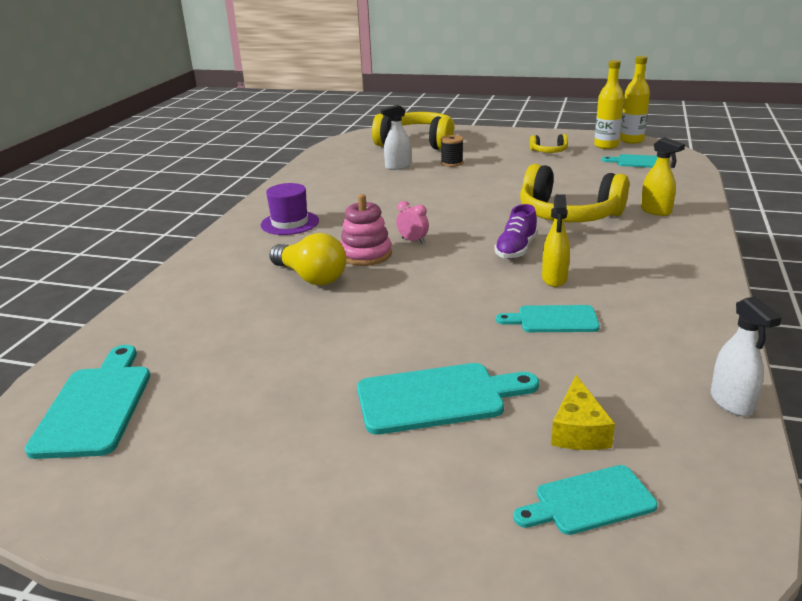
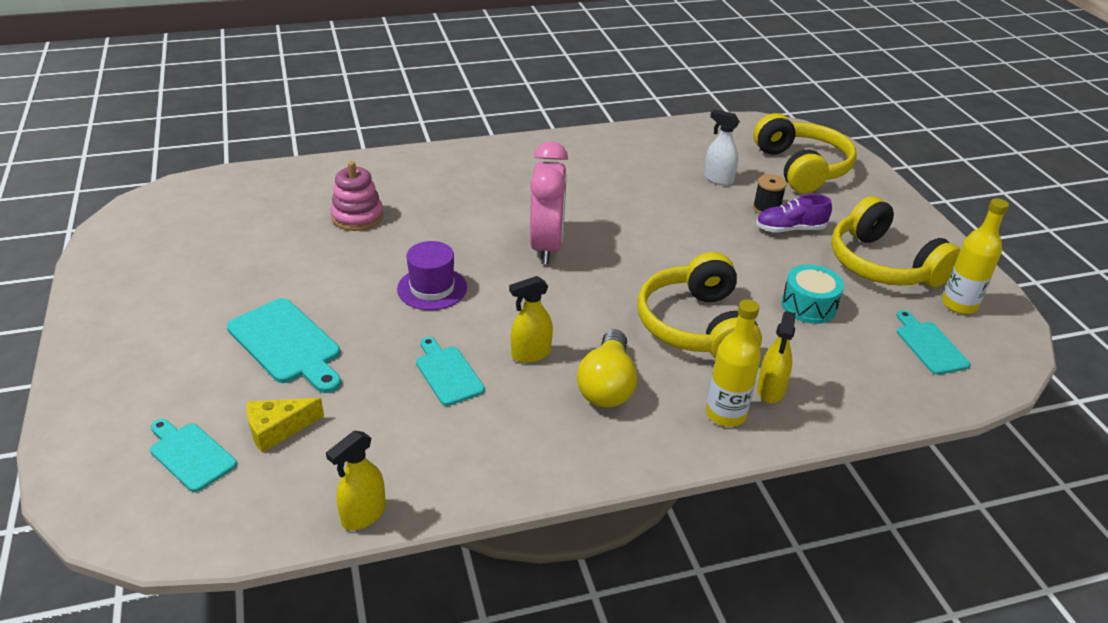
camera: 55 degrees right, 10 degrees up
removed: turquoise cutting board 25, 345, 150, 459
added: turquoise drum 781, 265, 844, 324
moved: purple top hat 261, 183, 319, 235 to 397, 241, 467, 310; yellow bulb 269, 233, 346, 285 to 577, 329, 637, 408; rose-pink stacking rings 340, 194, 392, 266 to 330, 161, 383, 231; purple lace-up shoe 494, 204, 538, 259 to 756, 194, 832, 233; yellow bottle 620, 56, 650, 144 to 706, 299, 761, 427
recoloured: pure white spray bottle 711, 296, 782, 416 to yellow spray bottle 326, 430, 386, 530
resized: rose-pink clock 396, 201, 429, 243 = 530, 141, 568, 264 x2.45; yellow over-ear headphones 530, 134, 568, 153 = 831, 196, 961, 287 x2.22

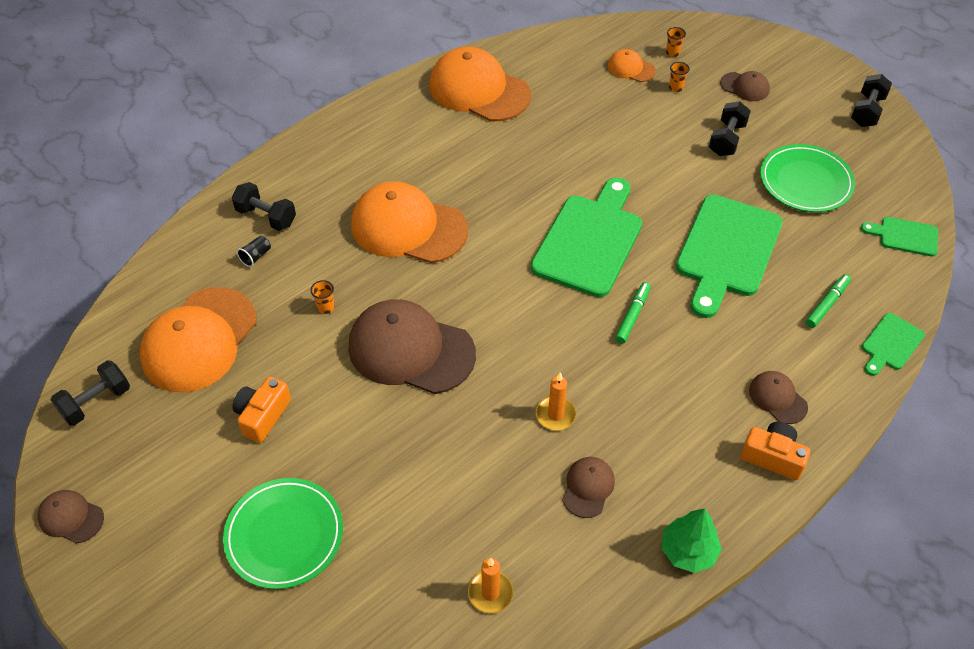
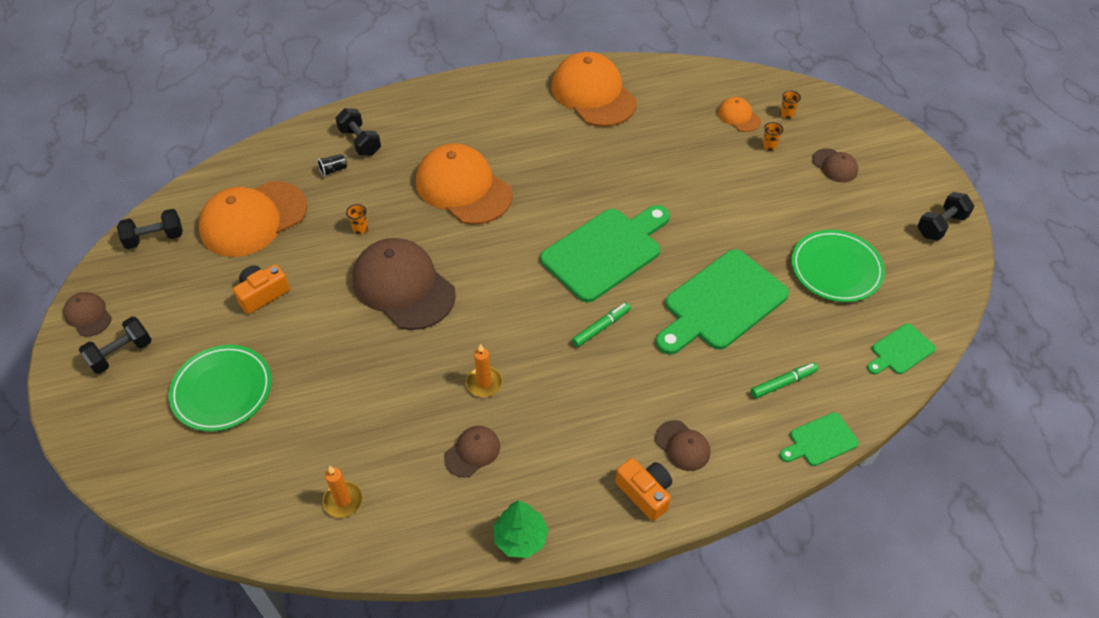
camera: 25 degrees right, 0 degrees up
moved: ebony dumbbell 709, 101, 751, 156 to 79, 317, 152, 374
turned: brown cap 749, 371, 808, 424 = 655, 420, 711, 471 150 degrees clockwise; leaf-green cutting board 861, 217, 938, 257 = 867, 323, 936, 374 75 degrees counterclockwise

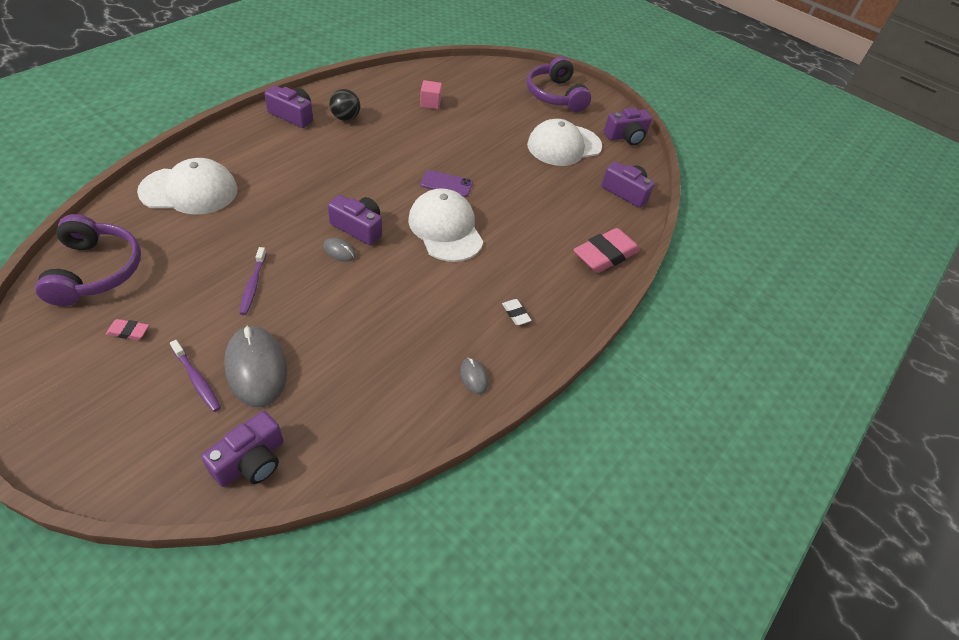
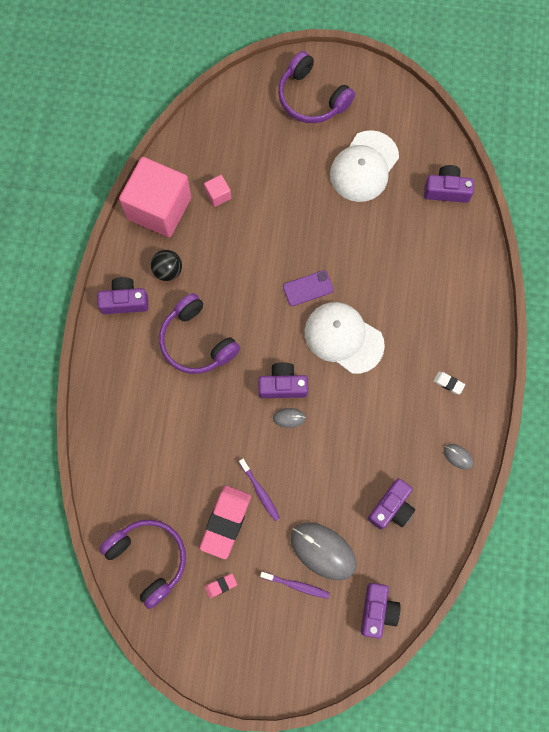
camera: 25 degrees left, 25 degrees up
removed: pure white cap 137, 158, 238, 215
added: rose-pink solid cube 119, 157, 192, 237; purple over-ear headphones 159, 293, 240, 374
moved: rose-pink pencil eraser 573, 228, 640, 273 to 200, 486, 251, 559; purple photo camera 604, 107, 652, 145 to 368, 478, 415, 530

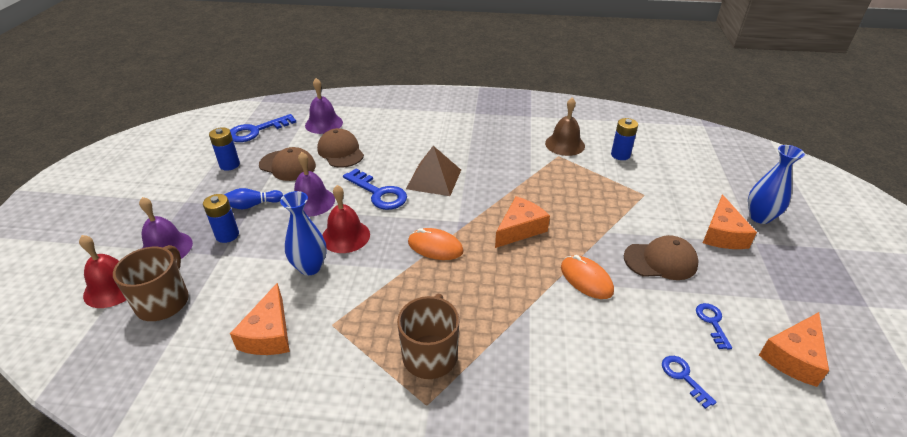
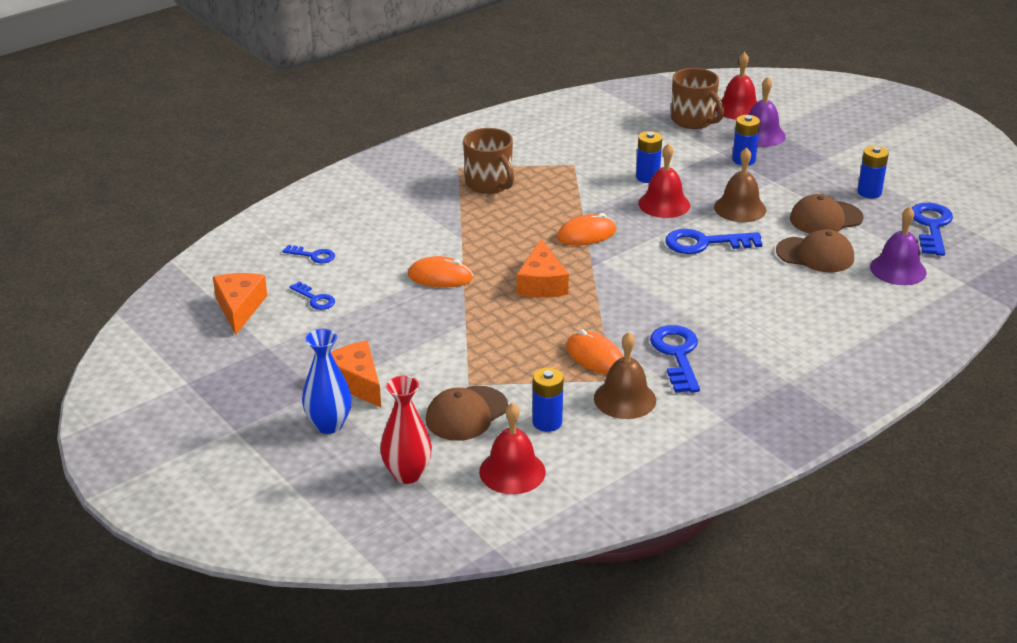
camera: 135 degrees right, 5 degrees down
removed: royal blue bowling pin 224, 188, 283, 209; bright orange cheese 230, 283, 290, 355; brown pyramid 406, 146, 461, 196
added: scarlet flower vase 380, 375, 432, 484; scarlet school bell 479, 403, 546, 494; bright orange computer mouse 566, 329, 623, 374; royal blue key 650, 325, 700, 393
moved: brown cap 624, 235, 698, 280 to 426, 386, 508, 441
replaced: royal blue flower vase 280, 191, 327, 275 to royal blue power cell 636, 131, 662, 183
recoloured: purple school bell 294, 152, 335, 217 to brown school bell 714, 147, 766, 222

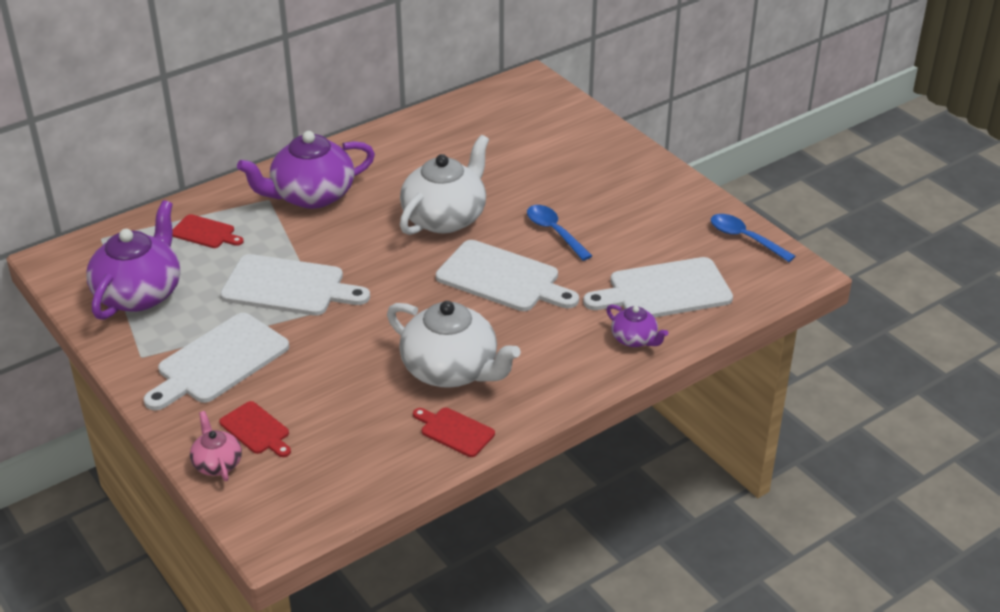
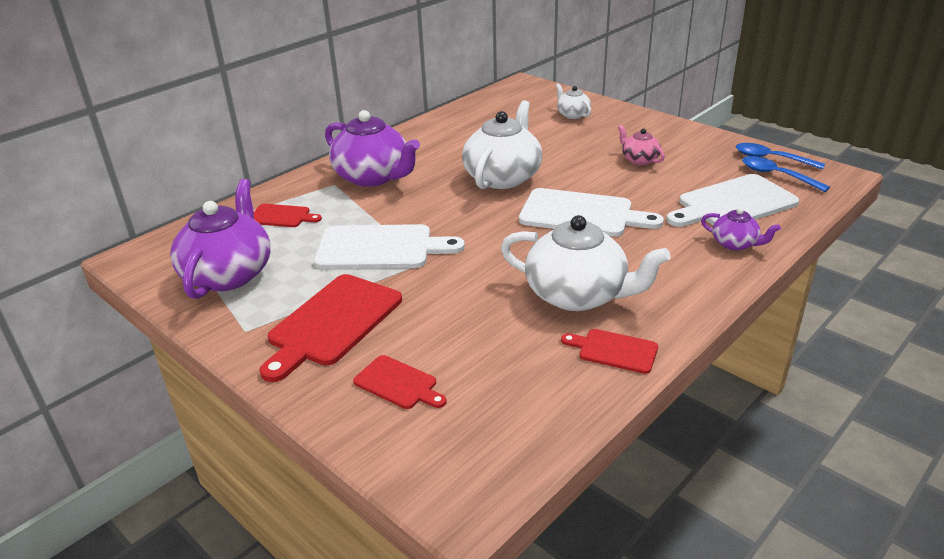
camera: 10 degrees left, 5 degrees down
added: pure white teapot 556, 83, 591, 119
moved: rose-pink teapot 190, 411, 242, 481 to 618, 125, 665, 165; royal blue teaspoon 527, 205, 592, 261 to 742, 156, 830, 192
recoloured: pure white cutting board 144, 313, 289, 411 to scarlet cutting board 260, 274, 402, 382
turned: purple teapot 237, 131, 375, 209 = 325, 110, 420, 187 105 degrees counterclockwise

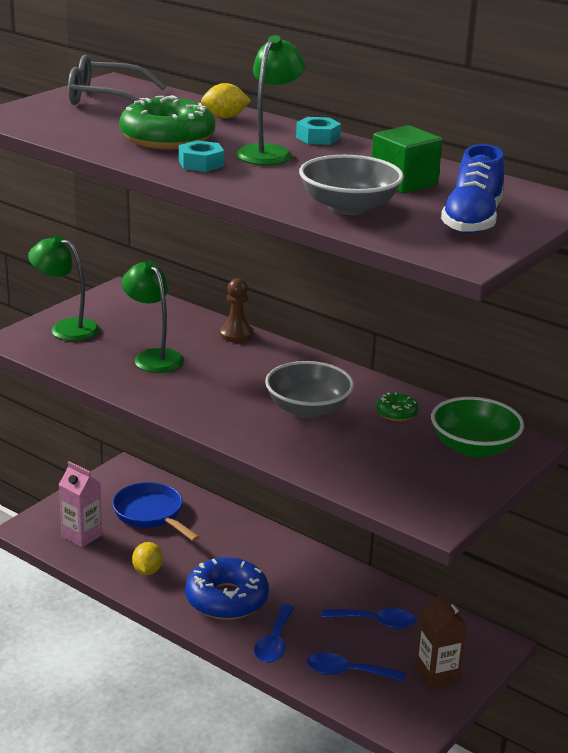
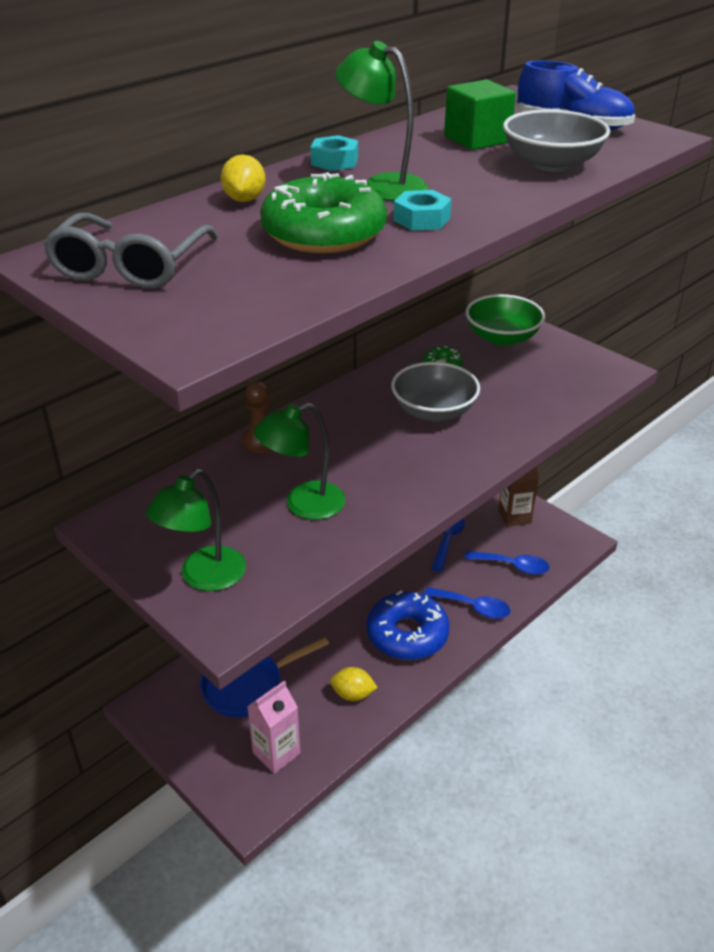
camera: 80 degrees left, 10 degrees up
turned: royal blue teaspoon 307, 653, 406, 682 = 465, 551, 550, 575 90 degrees counterclockwise

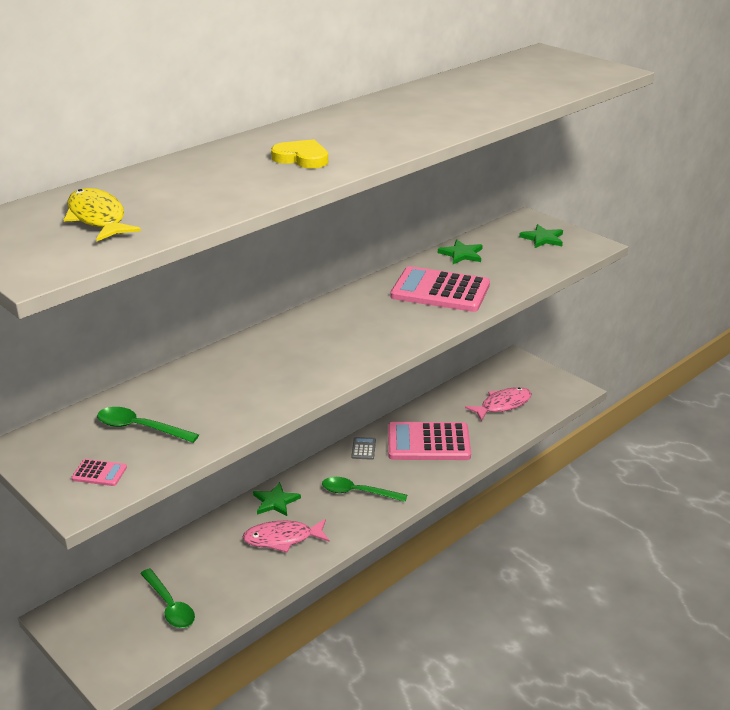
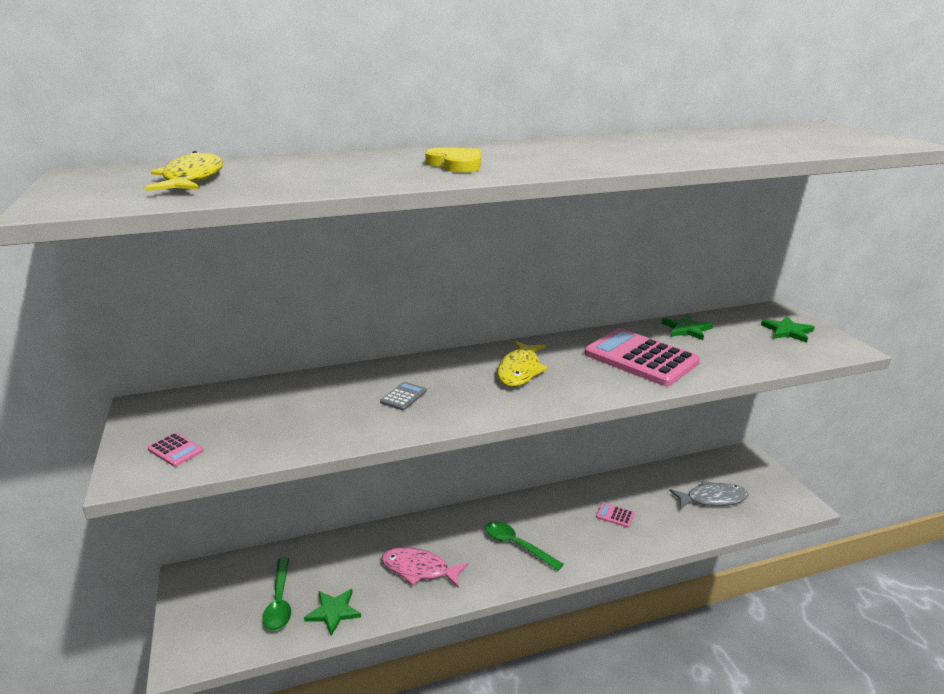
camera: 25 degrees right, 5 degrees down
removed: leaf-green teaspoon 97, 407, 199, 443
added: yellow fish figure 497, 341, 548, 387
moved: leaf-green star shape 253, 482, 301, 516 to 304, 589, 361, 636; gray calculator 351, 437, 376, 460 to 380, 382, 427, 410
recoloured: rose-pink fish figure 465, 387, 532, 421 to gray fish figure 669, 481, 749, 509
resized: rose-pink calculator 388, 422, 471, 460 = 596, 503, 635, 528 x0.40

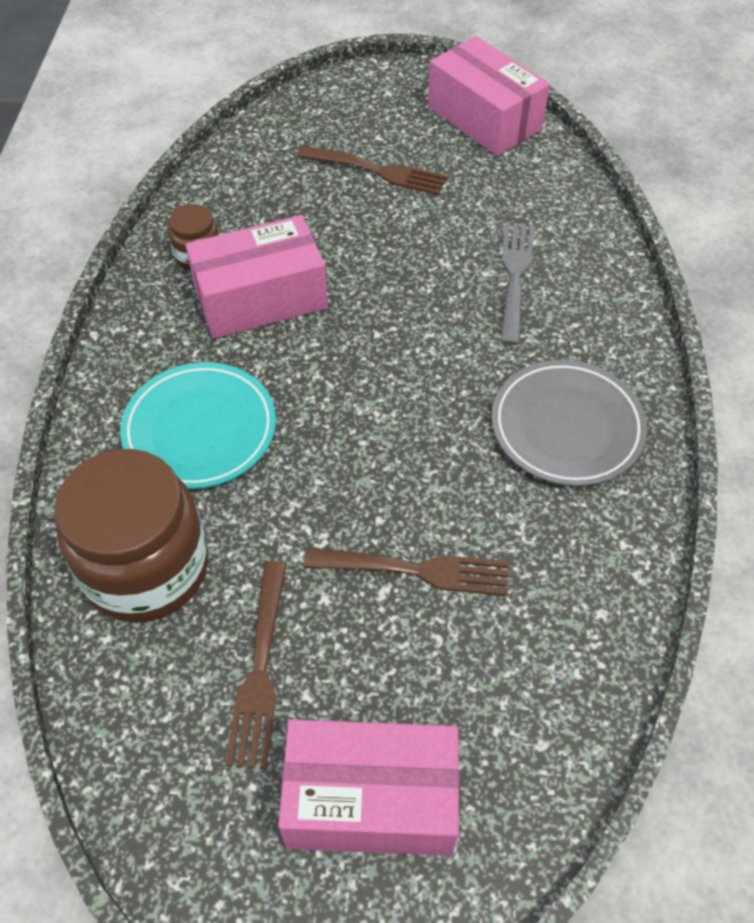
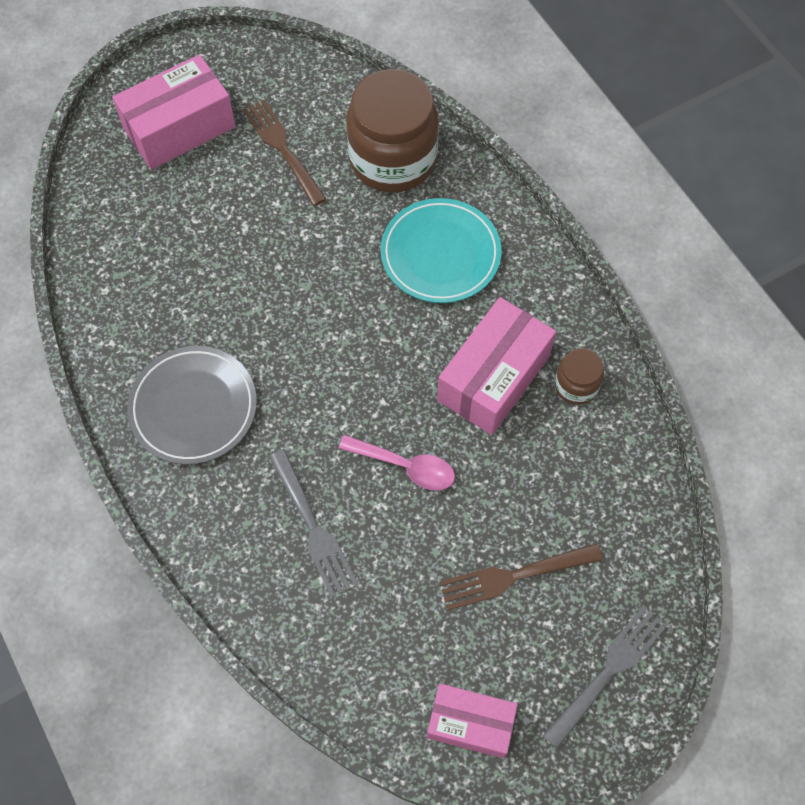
camera: 145 degrees right, 10 degrees up
removed: brown dinner fork 304, 548, 509, 596
added: rose-pink teaspoon 338, 435, 455, 491; gray dinner fork 542, 605, 667, 749
resized: rose-pink package 428, 36, 550, 156 = 427, 683, 518, 758 x0.65

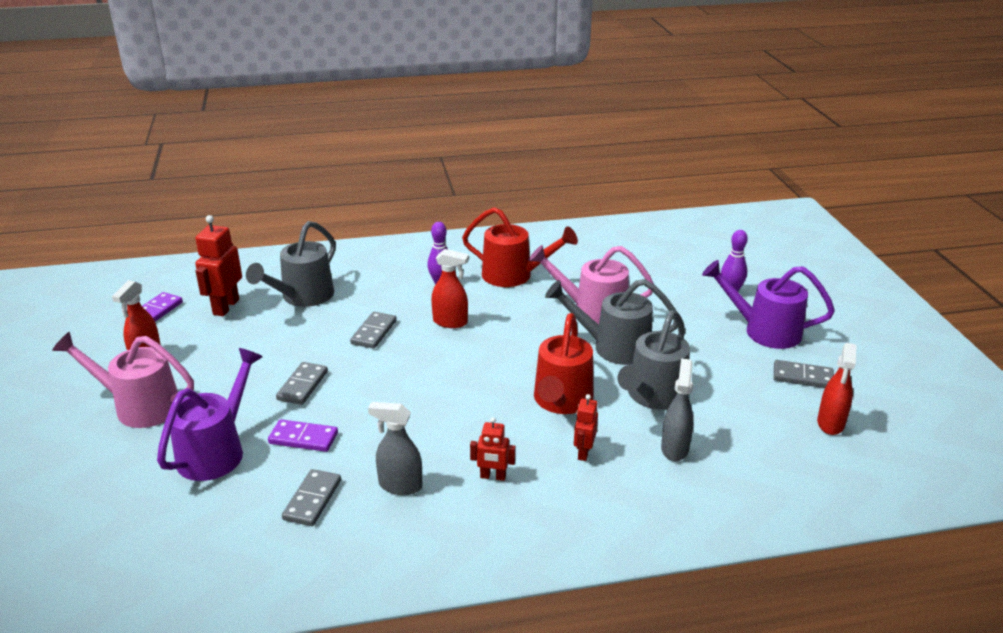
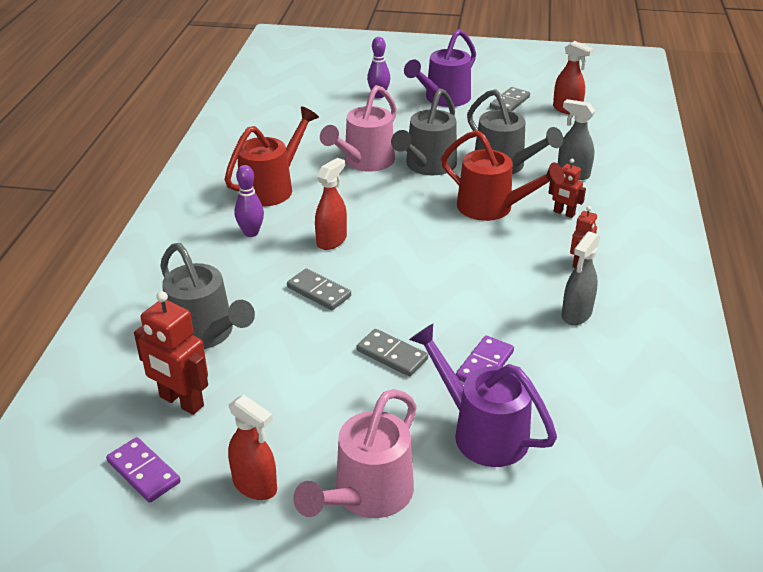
camera: 70 degrees left, 5 degrees up
removed: gray domino 282, 469, 341, 526

